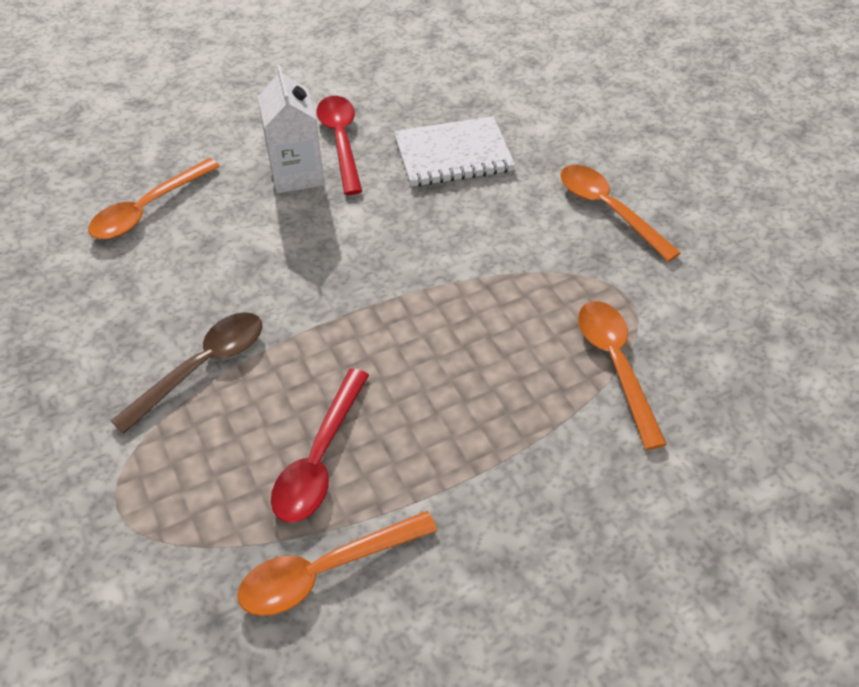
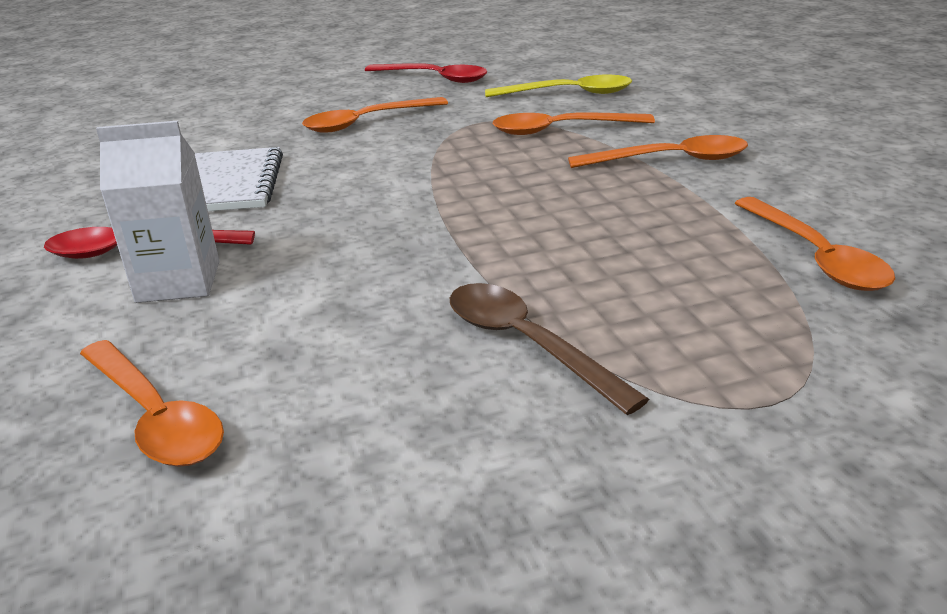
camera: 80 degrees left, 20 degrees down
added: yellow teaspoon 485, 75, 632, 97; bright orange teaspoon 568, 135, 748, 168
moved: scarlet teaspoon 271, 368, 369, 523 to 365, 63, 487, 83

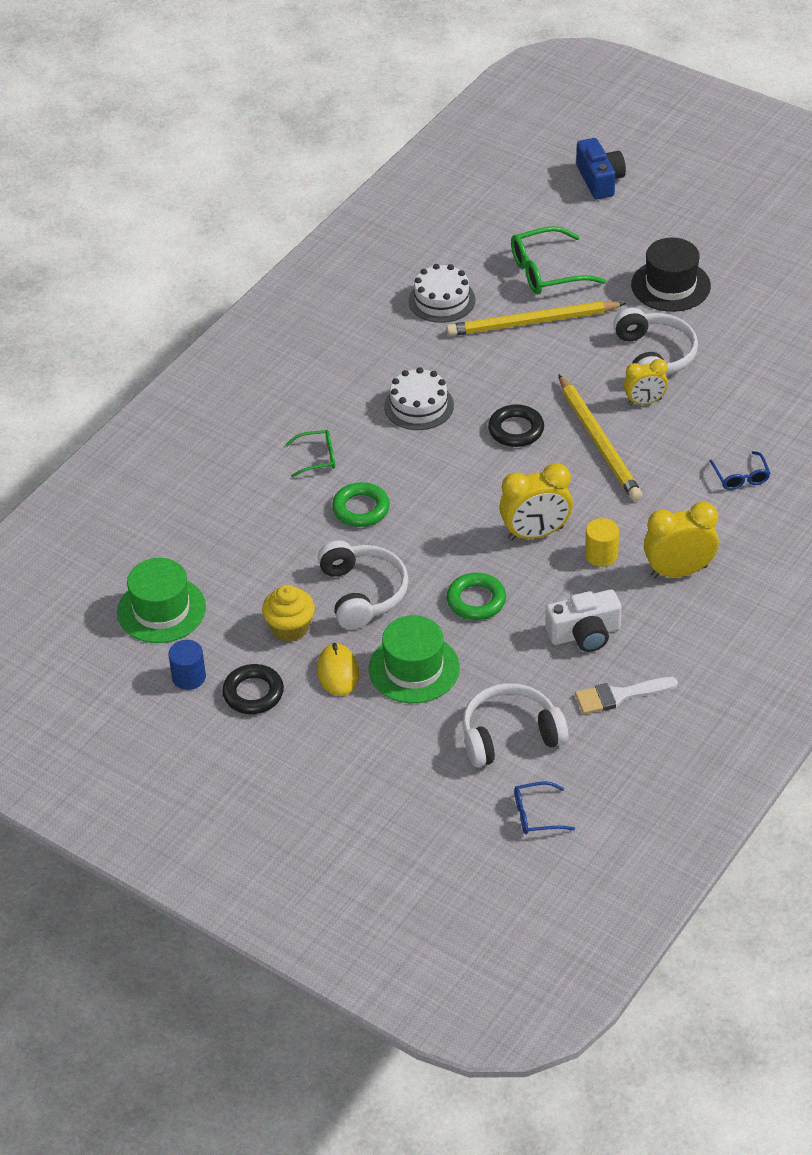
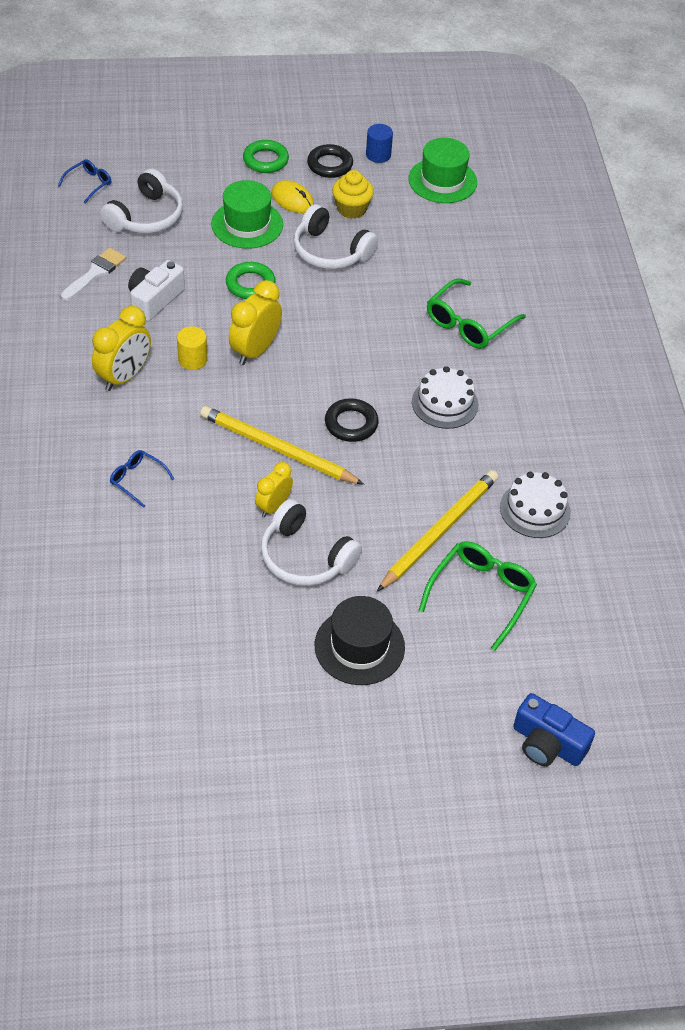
camera: 135 degrees right, 5 degrees up
moved: leaf-green hoop 332, 482, 390, 527 to 243, 140, 289, 173
resized: leaf-green glasses 285, 430, 335, 477 = 427, 278, 526, 349 x1.76

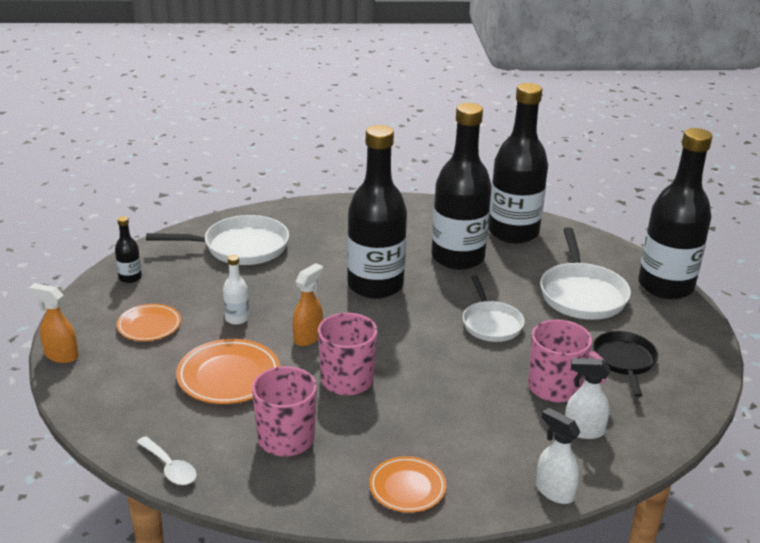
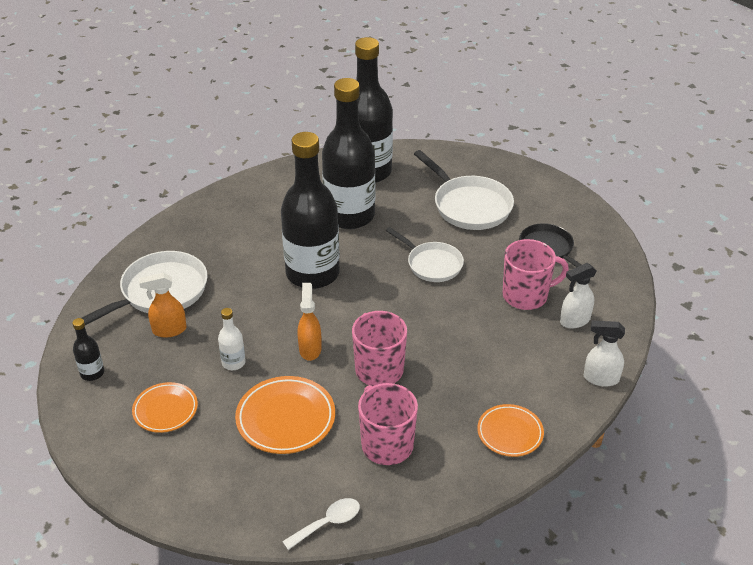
camera: 35 degrees left, 10 degrees up
removed: ebony bottle 638, 128, 713, 299
moved: bright orange spray bottle 29, 283, 79, 363 to 139, 273, 187, 337
turned: pure white teaspoon 137, 436, 197, 485 = 282, 498, 360, 550 45 degrees counterclockwise

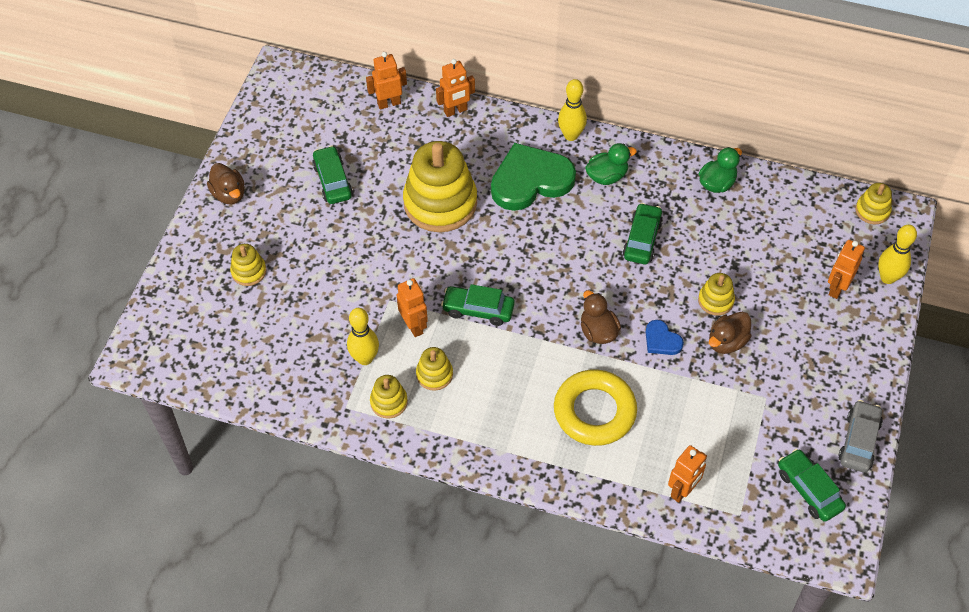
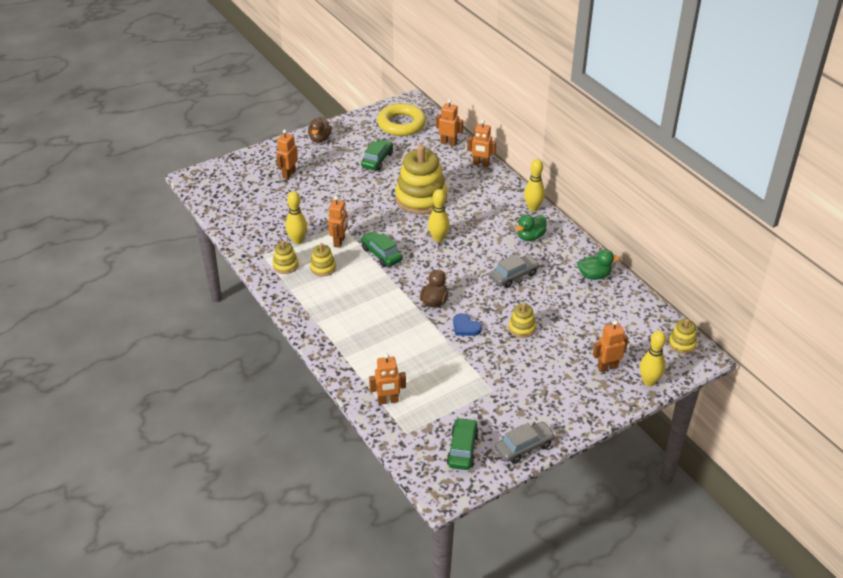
camera: 40 degrees right, 15 degrees down
removed: leaf-green heart shape 491, 143, 576, 211; brown toy duck 709, 312, 752, 354
added: yellow bowling pin 428, 189, 450, 242
moved: yellow hoop 554, 369, 637, 446 to 377, 103, 426, 136
replaced: yellow stacking rings 230, 244, 267, 286 to bright orange robot figure 276, 130, 298, 179
recoloured: leaf-green automobile 623, 203, 663, 264 to gray automobile 490, 254, 540, 288
turned: leaf-green toy duck 585, 143, 637, 185 = 516, 215, 547, 241 120 degrees clockwise; royal blue heart shape 646, 320, 684, 355 = 453, 313, 482, 336 45 degrees counterclockwise

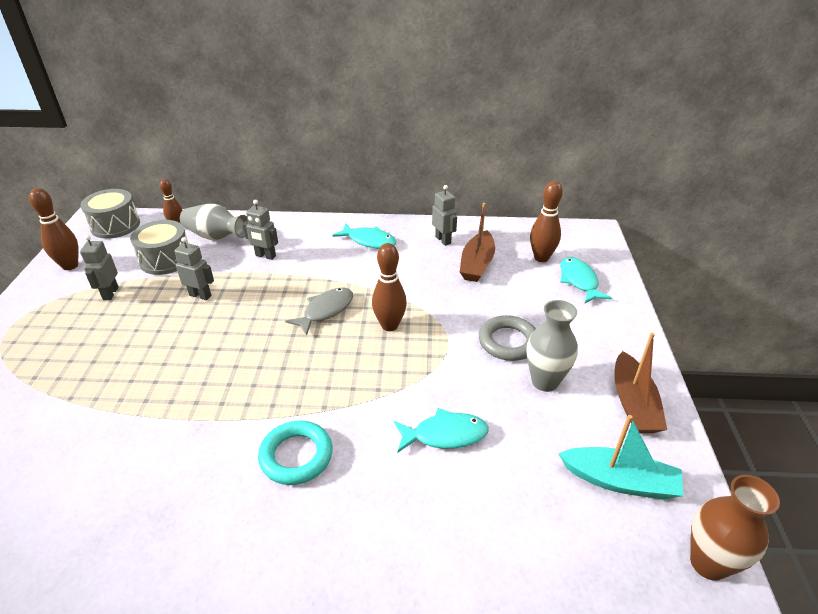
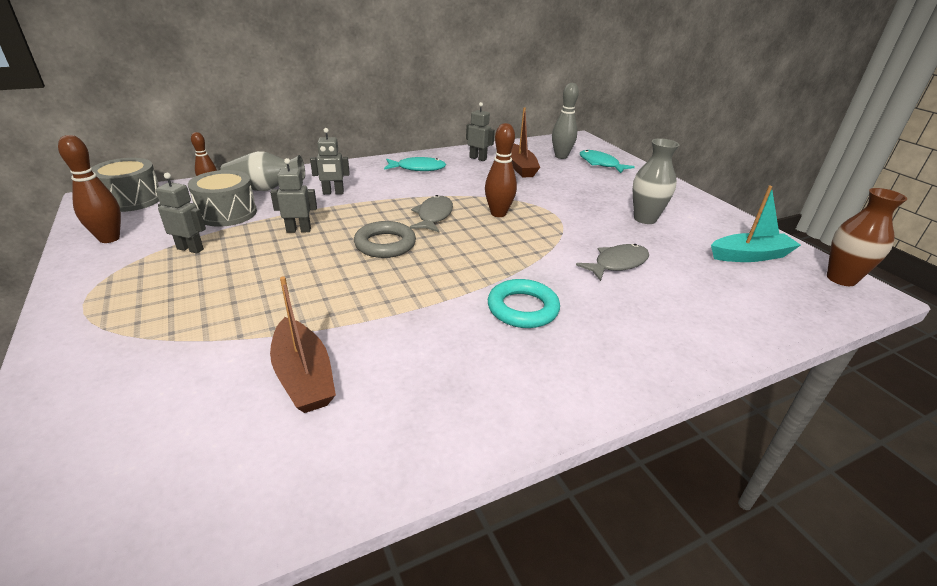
camera: 30 degrees left, 5 degrees down
moved: gray hoop 479, 315, 536, 361 to 354, 221, 416, 258; brown boat 614, 333, 667, 433 to 270, 276, 336, 413
recoloured: turquoise fish figure 394, 408, 489, 452 to gray fish figure 576, 244, 649, 281; brown bowling pin 530, 181, 563, 262 to gray bowling pin 552, 83, 579, 159
turned: gray robot figure 80, 235, 119, 300 = 156, 173, 206, 253 135 degrees clockwise

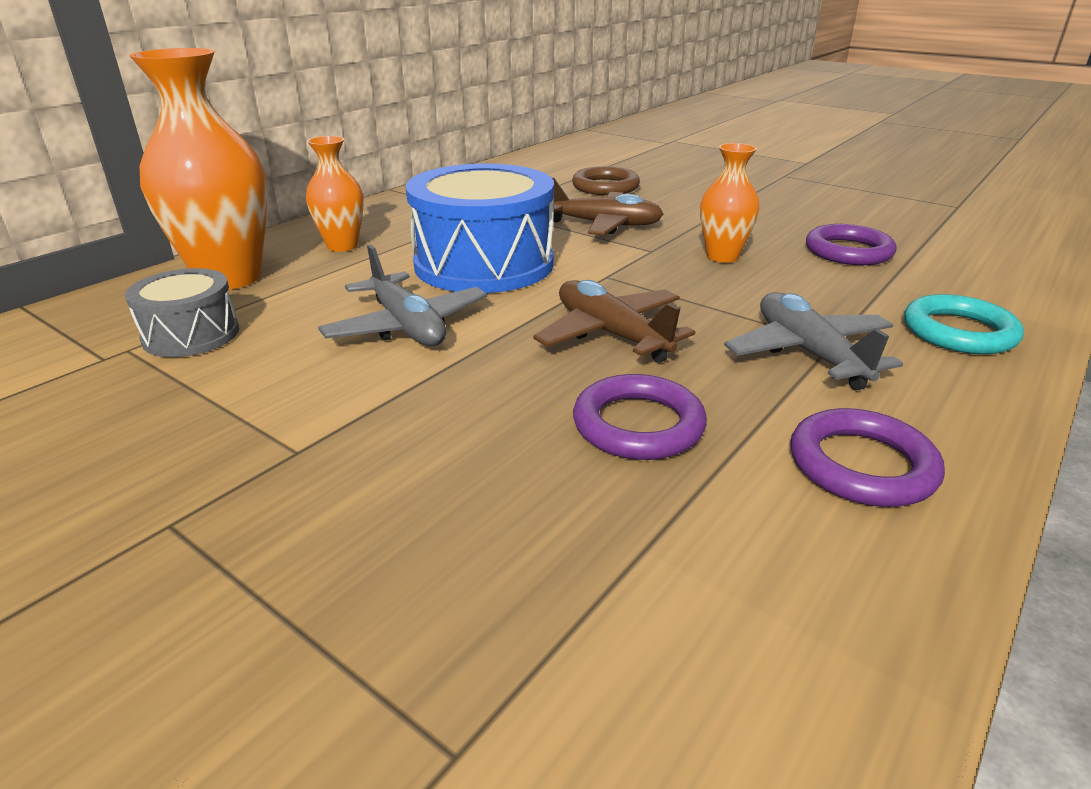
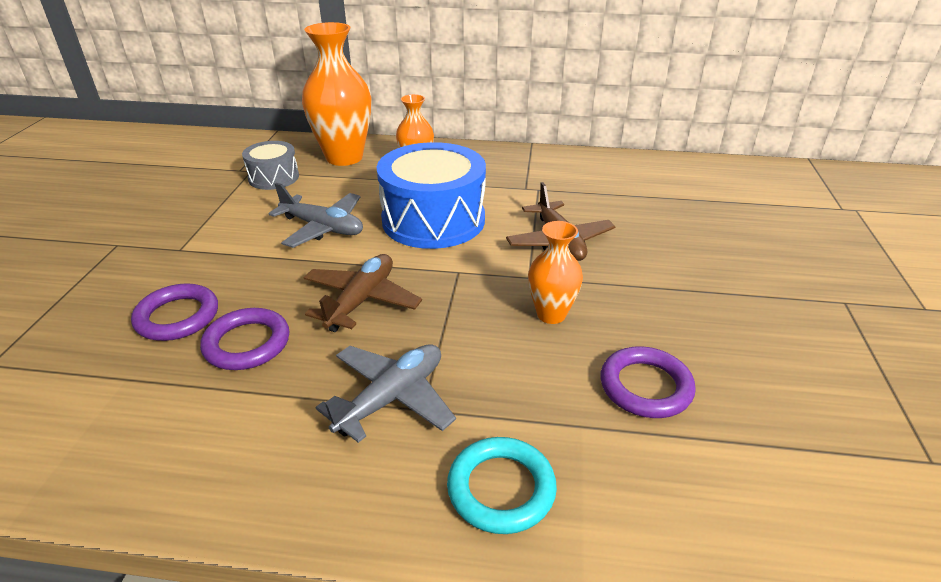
camera: 60 degrees right, 5 degrees up
removed: brown hoop 572, 166, 640, 195
moved: purple hoop 790, 408, 945, 507 to 131, 284, 218, 341
turned: gray plane 318, 245, 487, 346 = 268, 183, 363, 248 90 degrees counterclockwise

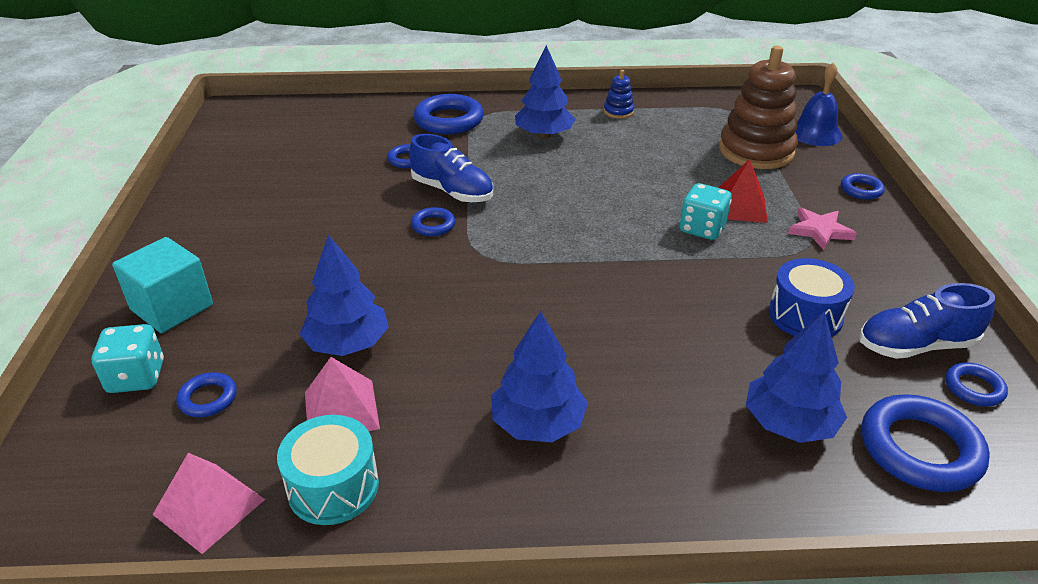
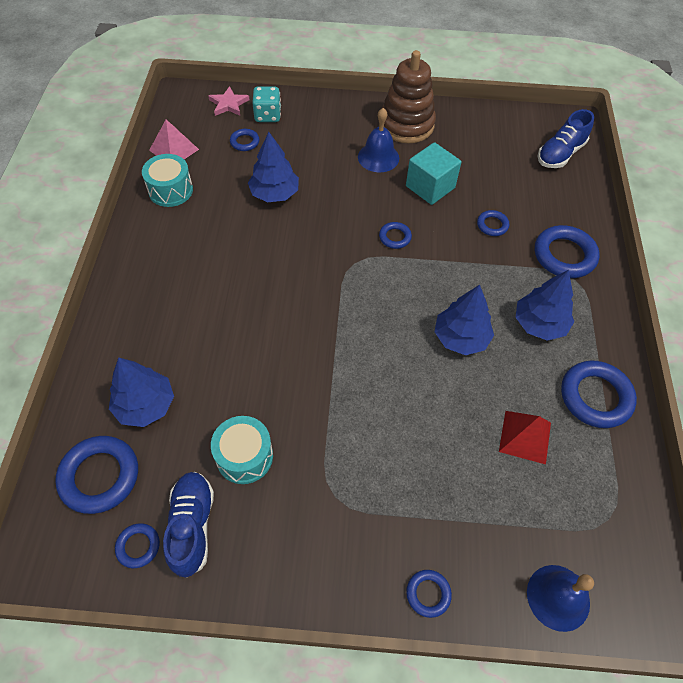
camera: 95 degrees right, 20 degrees up
removed: rose-pink pyramid 305, 357, 380, 431; turquoise game die 679, 183, 732, 240
added: royal blue school bell 358, 108, 399, 172
moved: turquoise solid cube 112, 237, 213, 333 to 406, 142, 461, 205; royal blue lace-up shoe 409, 134, 493, 202 to 537, 109, 594, 168; royal blue toy tree 491, 311, 588, 442 to 435, 285, 494, 355; scarlet pyramid 718, 159, 768, 223 to 499, 411, 551, 465; brown stacking rings 719, 46, 798, 169 to 382, 50, 436, 143; rose-pink star shape 788, 207, 857, 250 to 208, 86, 250, 116
replaced: royal blue stacking rings 604, 70, 634, 119 to royal blue hoop 561, 361, 637, 428
recoloured: royal blue drum 769, 258, 855, 337 to turquoise drum 211, 416, 273, 484

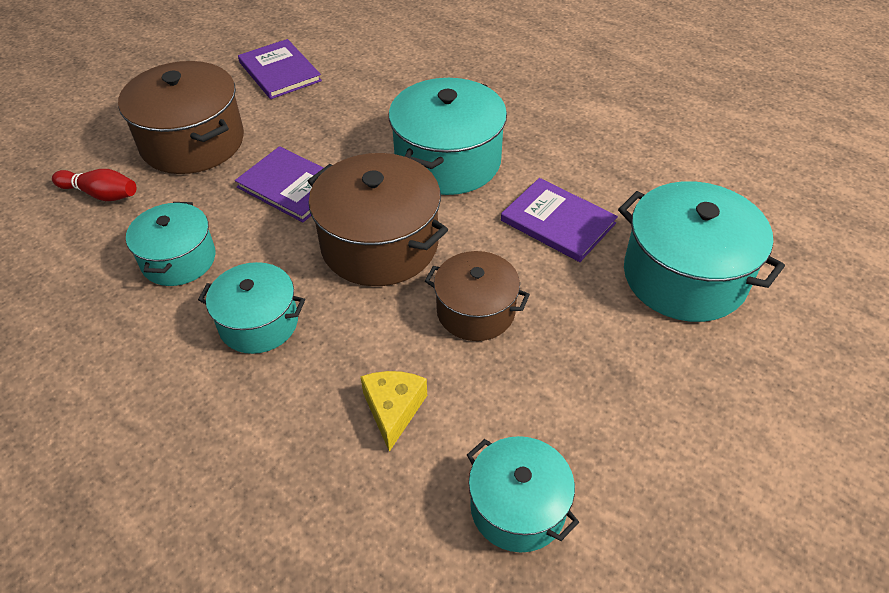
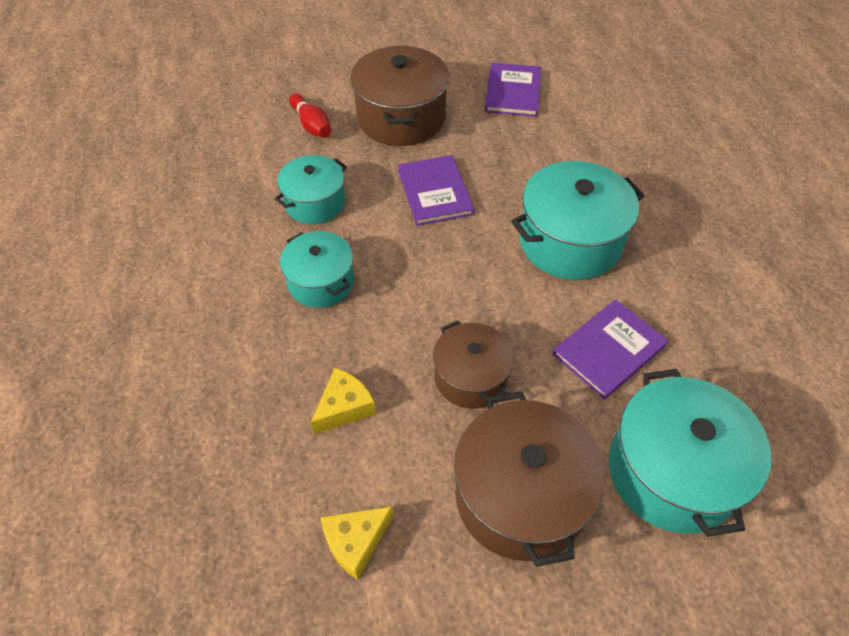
camera: 40 degrees right, 5 degrees up
moved: brown stockpot 308, 153, 448, 286 to 454, 391, 606, 567
replaced: turquoise stockpot 467, 436, 579, 552 to yellow cheese 321, 506, 394, 580
turned: purple book 501, 178, 618, 262 = 553, 300, 669, 400 60 degrees clockwise

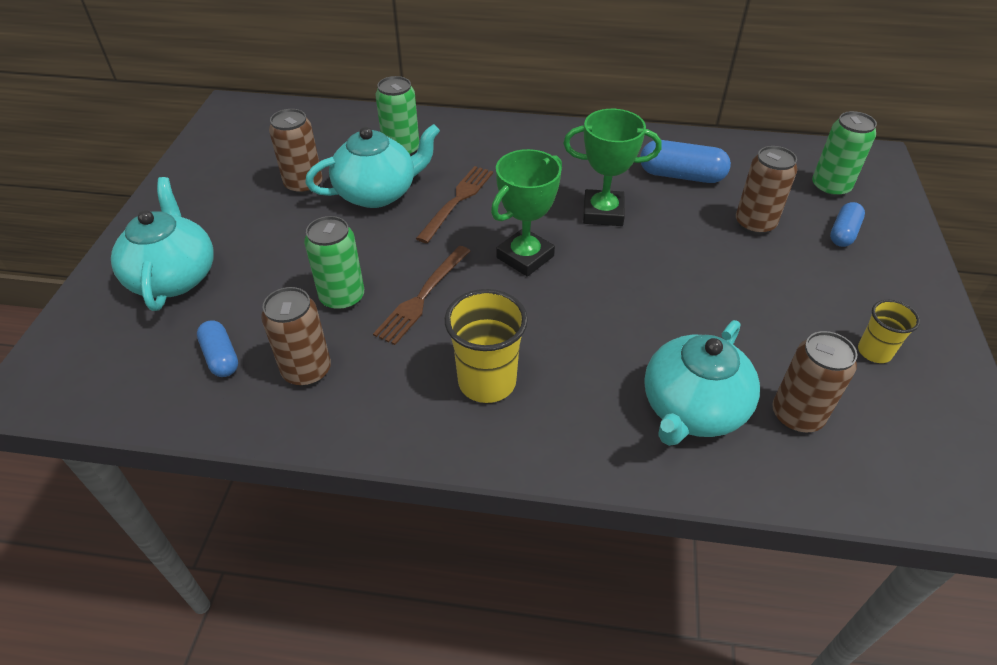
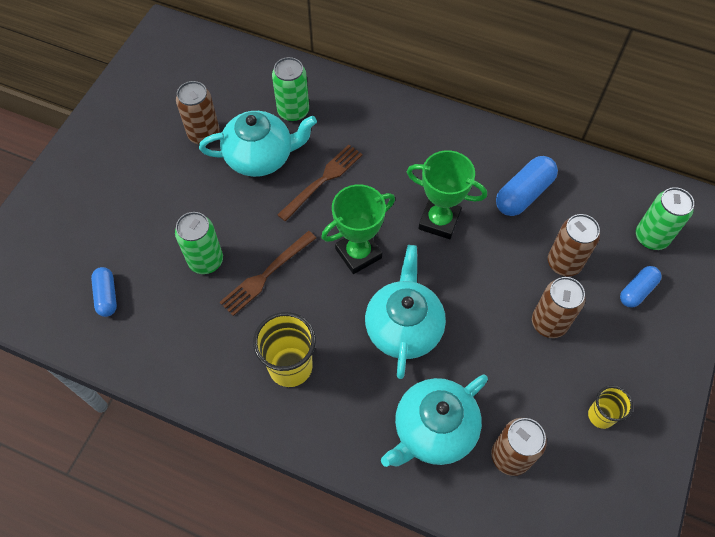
camera: 15 degrees right, 15 degrees up
moved: turquoise teapot 111, 177, 214, 311 to 365, 245, 446, 379; brown can 261, 287, 331, 386 to 532, 277, 585, 338
turned: royal blue pill 640, 140, 731, 183 = 496, 156, 558, 216 75 degrees counterclockwise

